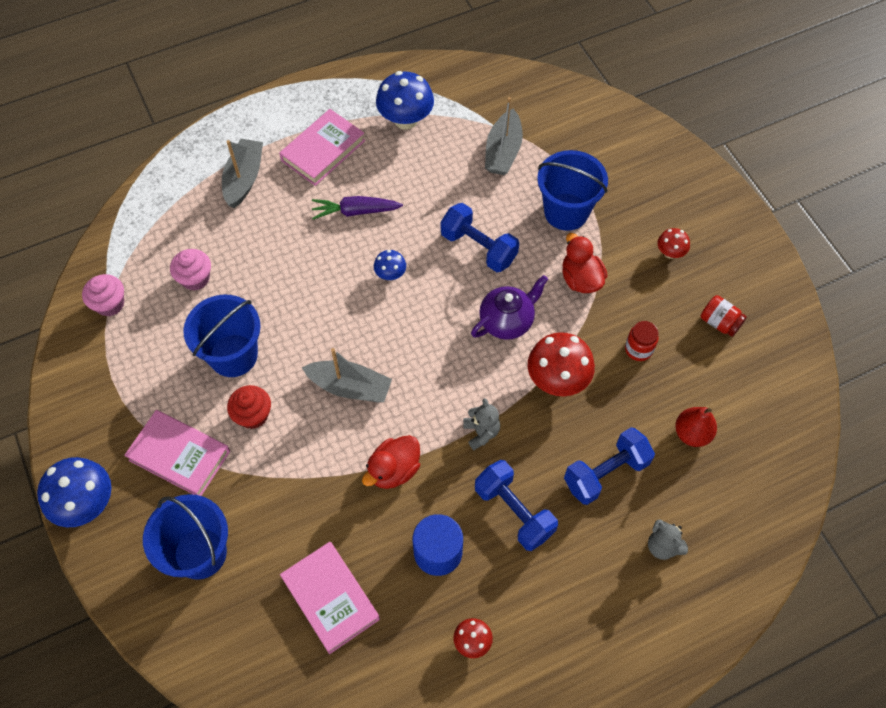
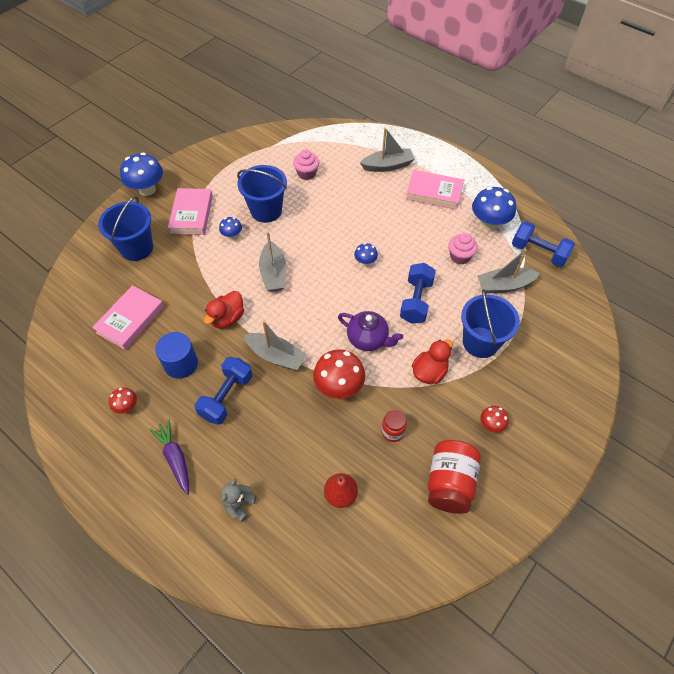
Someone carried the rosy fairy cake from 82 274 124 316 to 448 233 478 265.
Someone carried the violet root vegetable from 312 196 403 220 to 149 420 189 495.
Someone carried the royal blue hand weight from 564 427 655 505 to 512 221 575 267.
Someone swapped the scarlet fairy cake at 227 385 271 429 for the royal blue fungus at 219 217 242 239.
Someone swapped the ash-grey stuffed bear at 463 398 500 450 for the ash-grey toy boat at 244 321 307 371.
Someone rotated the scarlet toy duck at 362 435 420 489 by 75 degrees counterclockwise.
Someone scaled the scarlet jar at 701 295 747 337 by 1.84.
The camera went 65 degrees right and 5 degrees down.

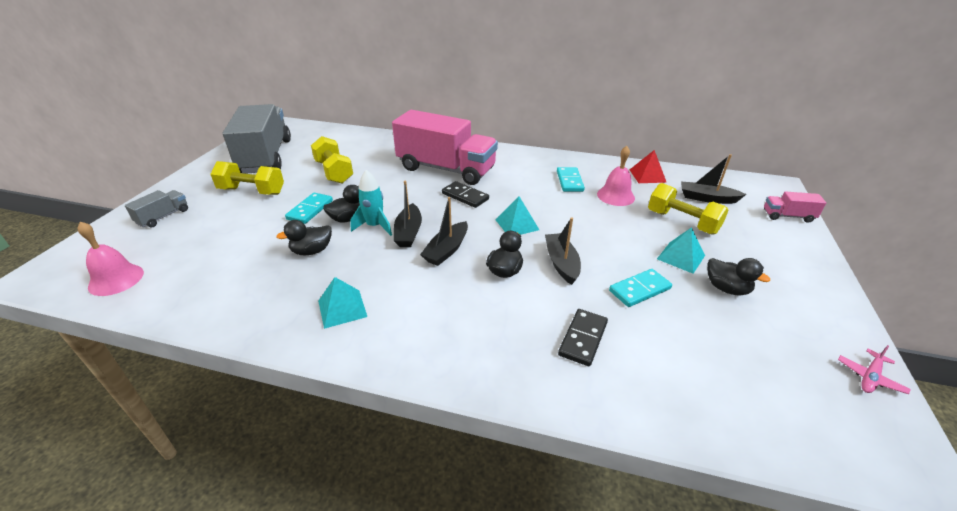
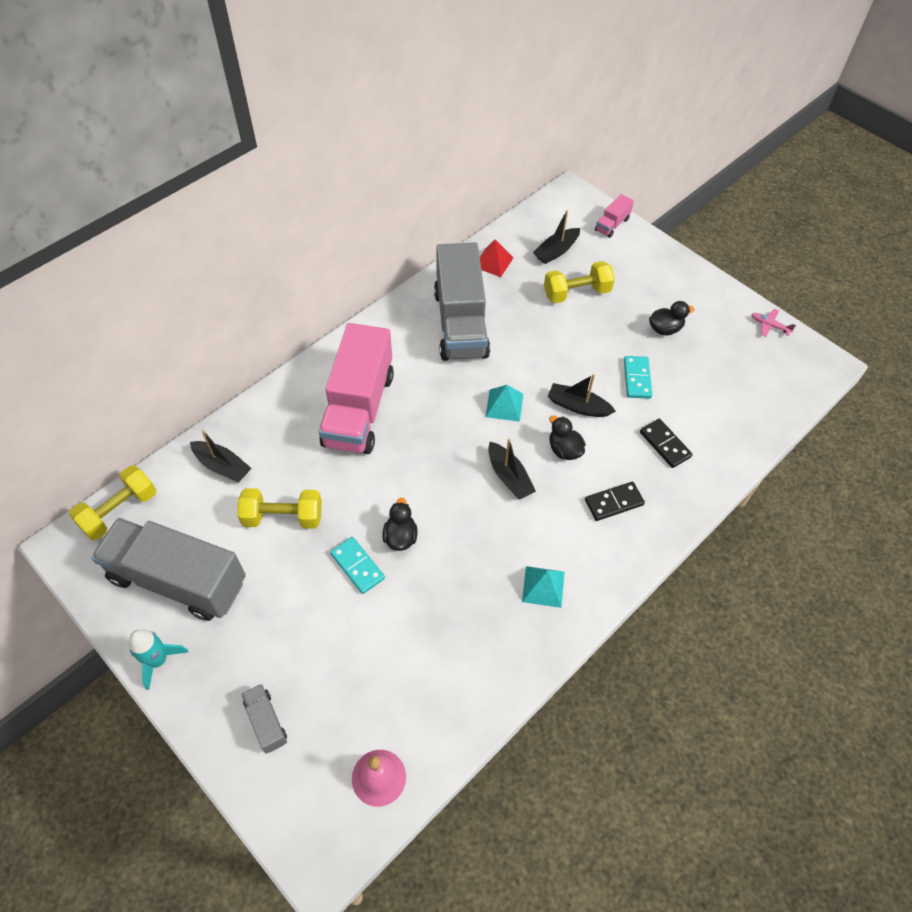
Someone took away the black toy duck at 276 220 332 255.
Someone took away the rosy school bell at 597 146 635 206.
Someone took away the aqua pyramid at 657 227 705 274.
Someone carried the yellow hand weight from 210 161 284 195 to 69 466 156 540.
Someone carried the aqua rocket from 350 170 392 236 to 129 629 188 690.
Someone carried the black toy boat from 394 181 422 247 to 190 430 252 483.
Someone carried the black domino from 442 181 489 208 to 585 482 645 521.
Someone swapped the aqua domino at 557 167 585 192 for the ash-grey lorry at 434 242 490 361.
Someone rotated the rosy lorry at 392 110 498 185 by 135 degrees clockwise.
Someone rotated the rosy aeroplane at 838 345 911 394 by 135 degrees clockwise.
The camera went 60 degrees left and 20 degrees up.

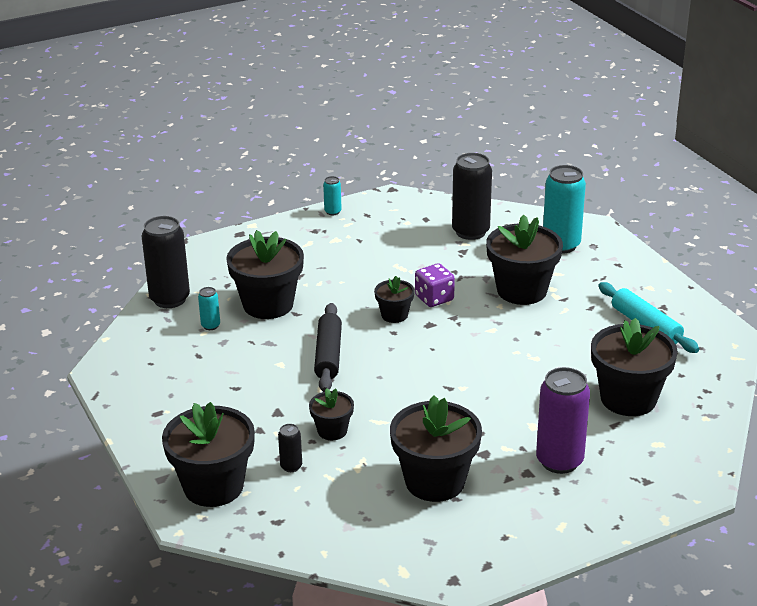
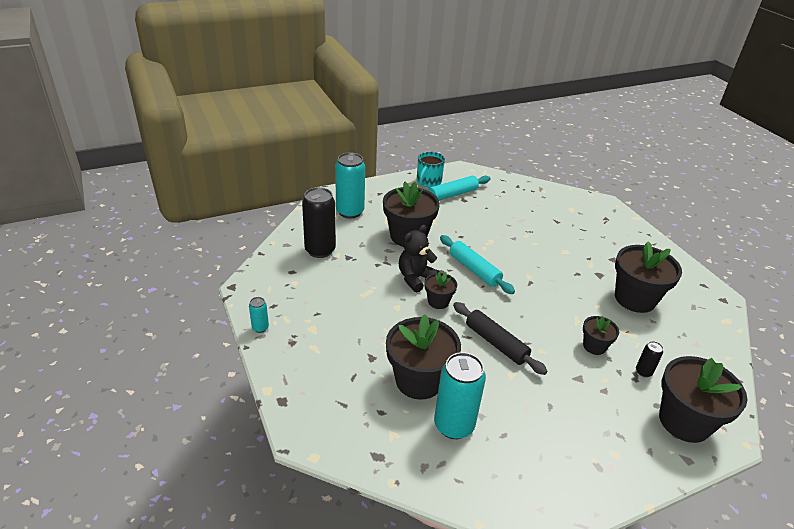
Someone took away the black tin at 141 216 190 308.
Someone took away the violet tin at 536 367 590 474.
Someone took away the black plant pot at 591 318 678 416.
Someone put down the aqua coffee mug at 417 152 445 187.
Someone put down the aqua dough roller at 440 235 515 294.
Someone swapped the violet die at 415 263 455 307 for the black stuffed bear at 399 225 439 292.
Someone rotated the black dough roller at 314 303 342 392 by 45 degrees clockwise.
Someone scaled the aqua tin at 198 287 220 330 by 2.15.
The camera went 90 degrees left and 5 degrees up.

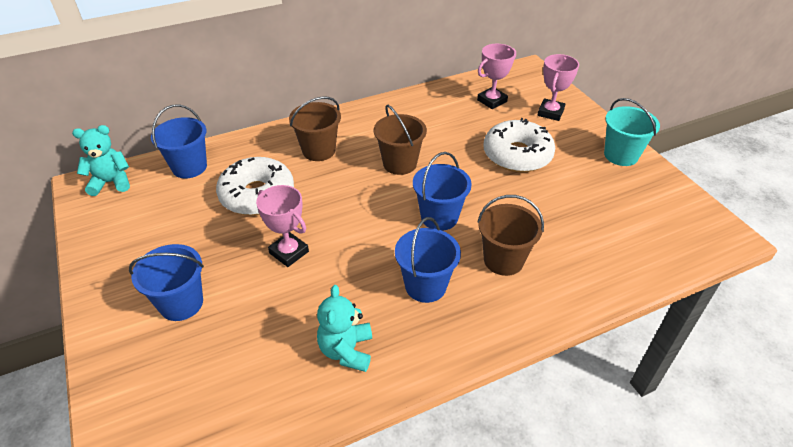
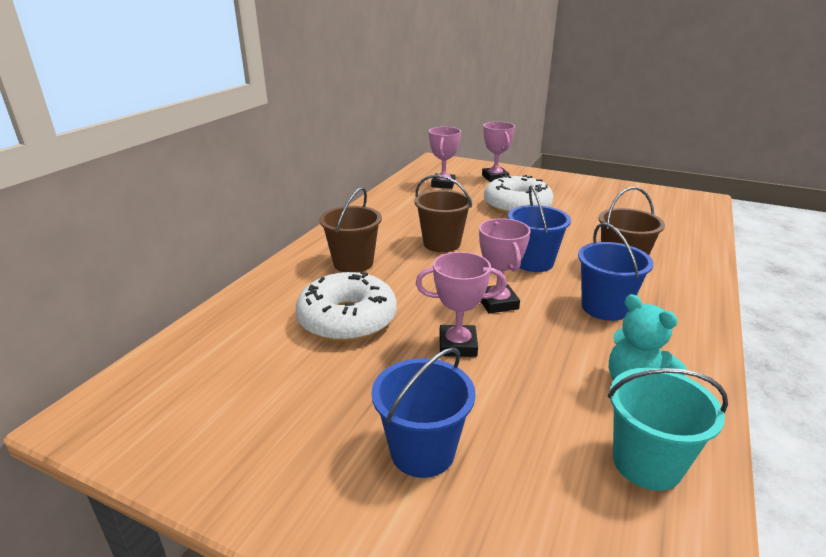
Someone took away the aqua stuffed bear at 72 125 130 196.
Someone took away the royal blue sand bucket at 151 104 207 178.
Someone put down the rosy award cup at 479 218 531 313.
Someone carried the aqua sand bucket from 604 98 660 166 to 608 368 728 491.
The camera went 40 degrees left and 15 degrees down.

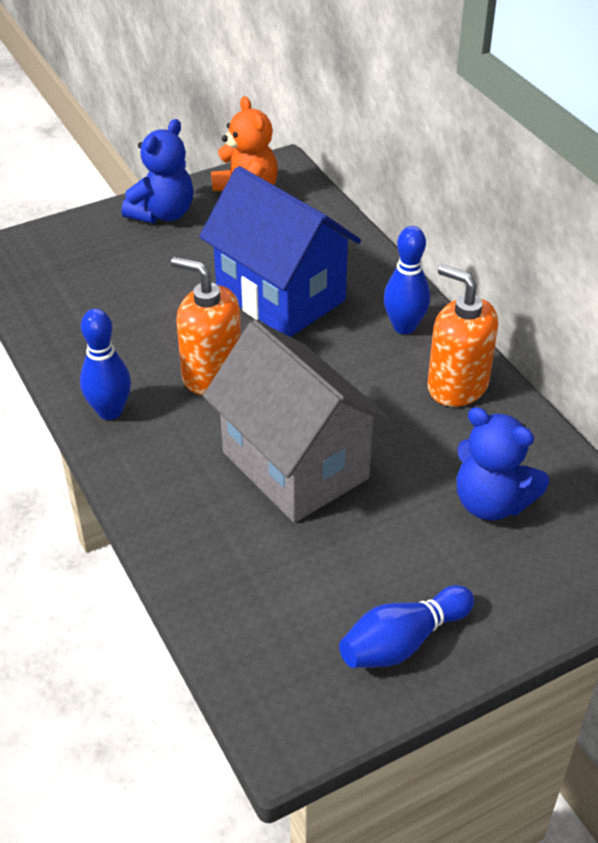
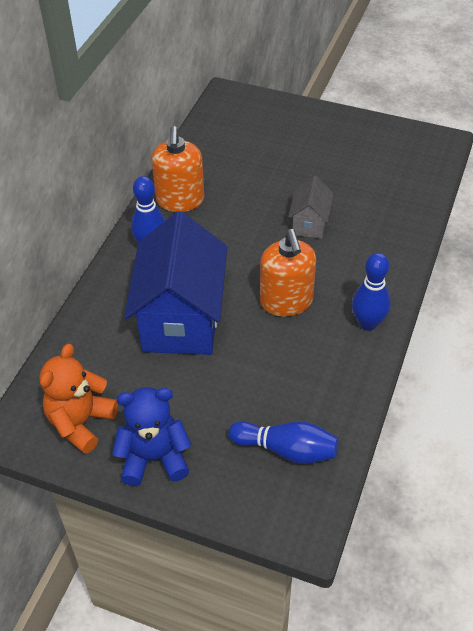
Someone took away the royal blue stuffed bear at 457 407 549 521.
Someone carried the royal blue skittle from 339 585 474 668 to 228 421 339 464.
Someone scaled the ash-grey house at 203 320 389 523 by 0.48.
The camera went 130 degrees left and 5 degrees up.

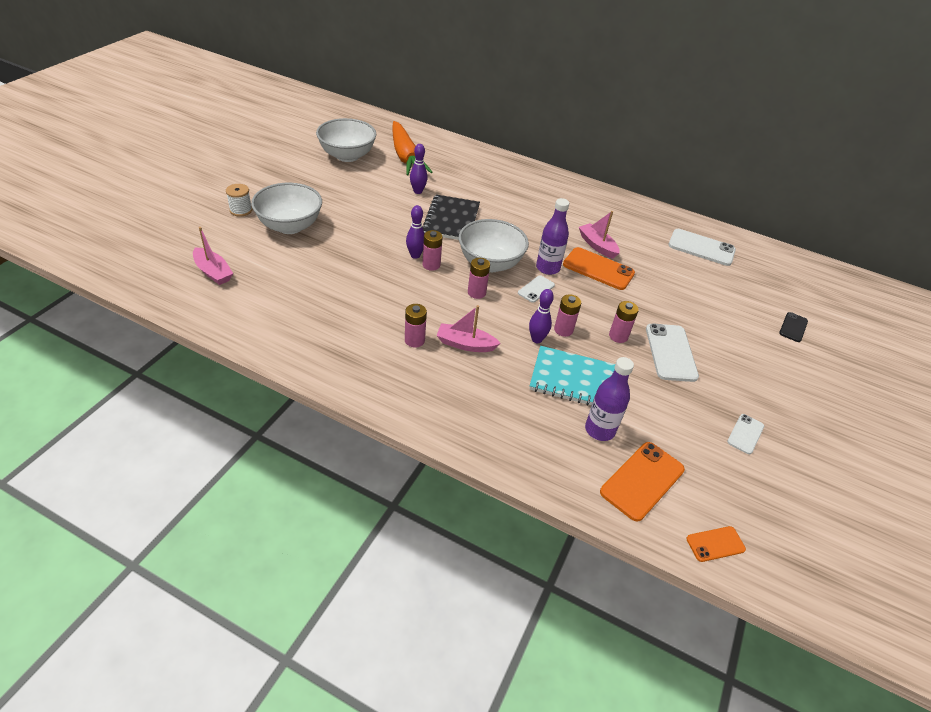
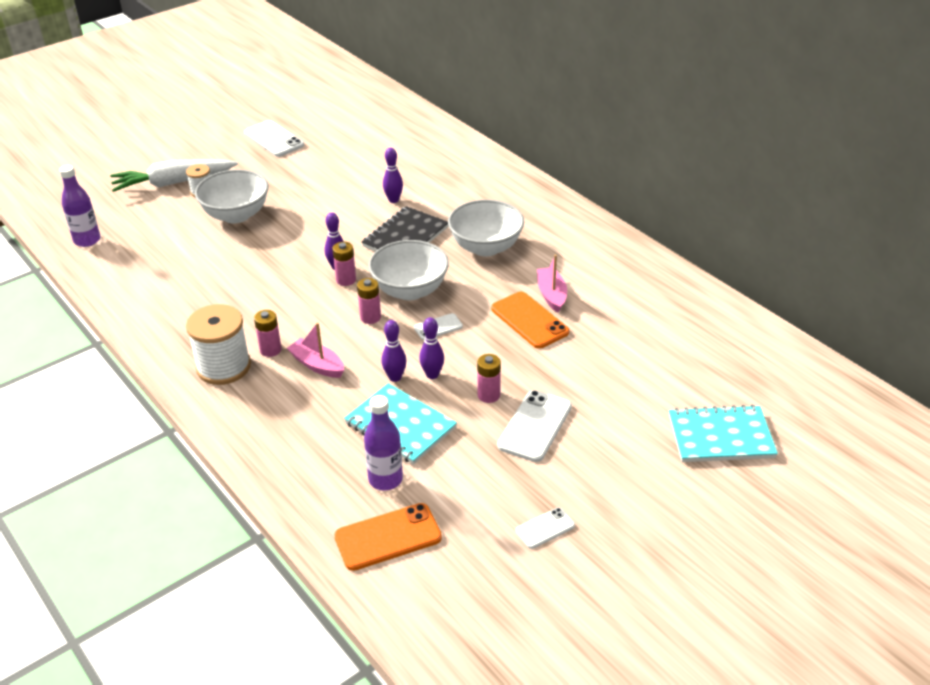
Someone took away the rosy toy boat at 193 227 233 285.
Someone took away the orange root vegetable at 392 121 432 176.
Someone took away the orange phone at 687 526 746 562.
Someone put down the white root vegetable at 110 159 238 192.
Someone put down the white reel of thread at 186 304 251 385.
Someone carried the white deep dish from 316 118 376 162 to 448 200 524 256.
Someone carried the violet flask from 536 198 569 275 to 59 165 100 247.
Someone carried the white phone from 668 229 736 266 to 244 120 304 157.
Someone swapped the rosy AA battery at 554 294 581 337 for the violet skittle at 419 317 444 379.
Someone swapped the black phone at 779 312 808 342 for the aqua notebook at 669 405 778 462.
The camera went 30 degrees right and 5 degrees down.

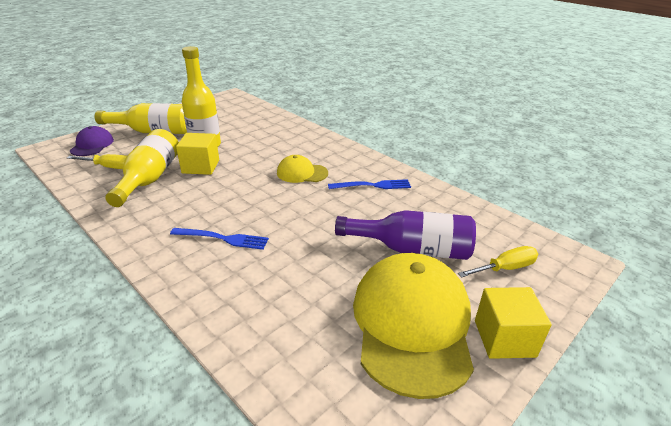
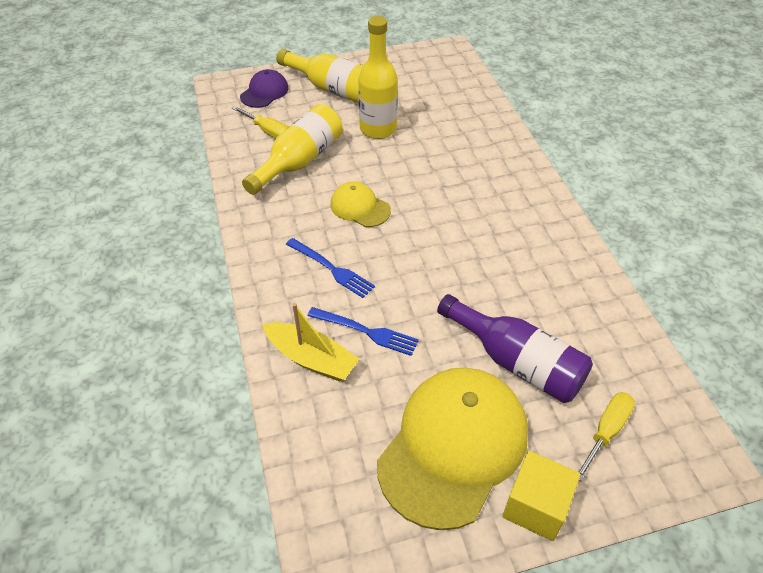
Someone took away the yellow cube at 176 133 219 175.
Someone put down the yellow toy boat at 262 303 359 381.
Someone carried the yellow peaked cap from 277 155 328 183 to 331 182 391 227.
Someone carried the royal blue dinner fork from 328 179 411 189 to 307 307 419 356.
Someone rotated the yellow hand screwdriver at 458 246 538 278 by 60 degrees counterclockwise.
The camera went 30 degrees right and 15 degrees up.

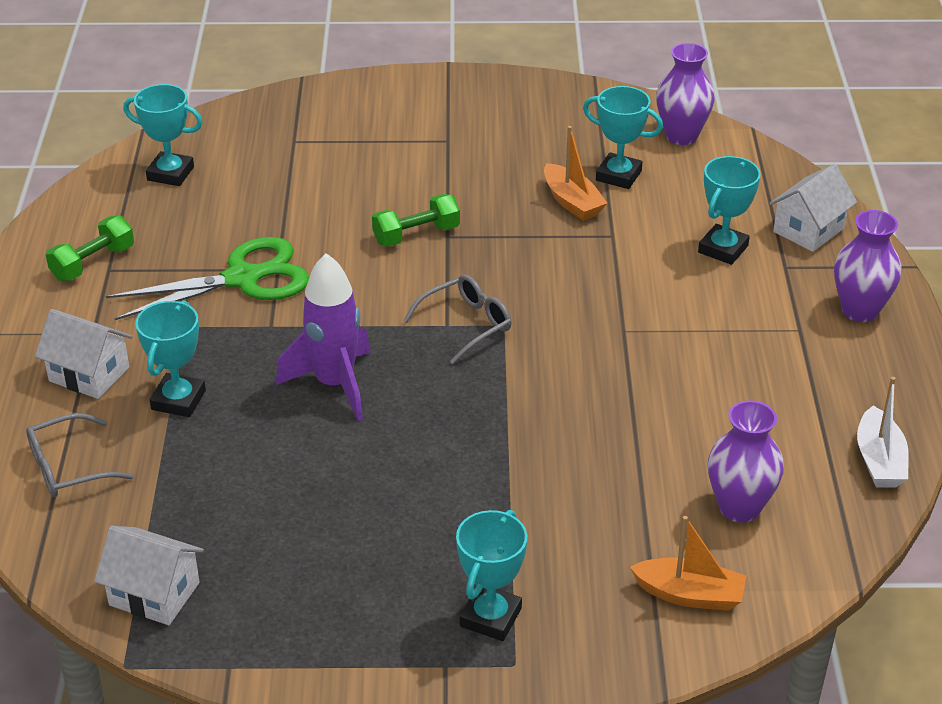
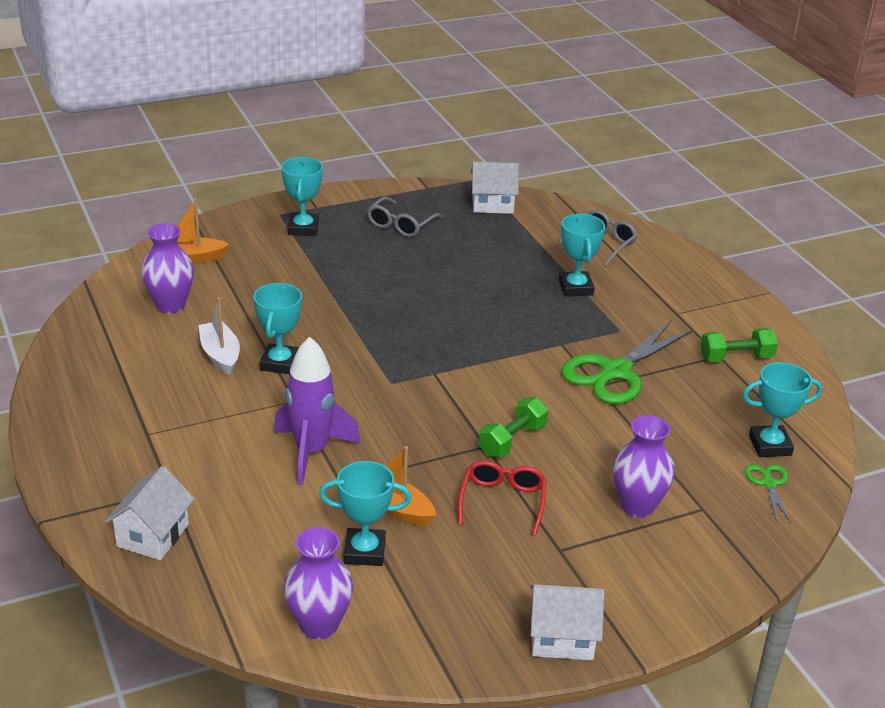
Someone put down the scarlet eyeglasses at 458 460 546 536.
Someone put down the leaf-green pair of scissors at 745 464 791 523.
Someone carried the white house from 35 309 133 399 to 531 584 605 660.
Someone carried the violet rocket from 276 253 371 421 to 274 336 360 486.
Someone carried the ash-grey eyeglasses from 403 274 512 364 to 367 197 443 237.
Someone carried the aqua award cup from 698 156 761 265 to 254 283 302 374.
Someone carried the violet flower vase from 834 210 902 322 to 613 415 675 518.
Someone carried the white toy boat from 857 377 909 488 to 199 297 240 375.
Someone rotated the leaf-green hand weight at 46 215 134 281 by 60 degrees clockwise.
The camera went 155 degrees right and 5 degrees down.

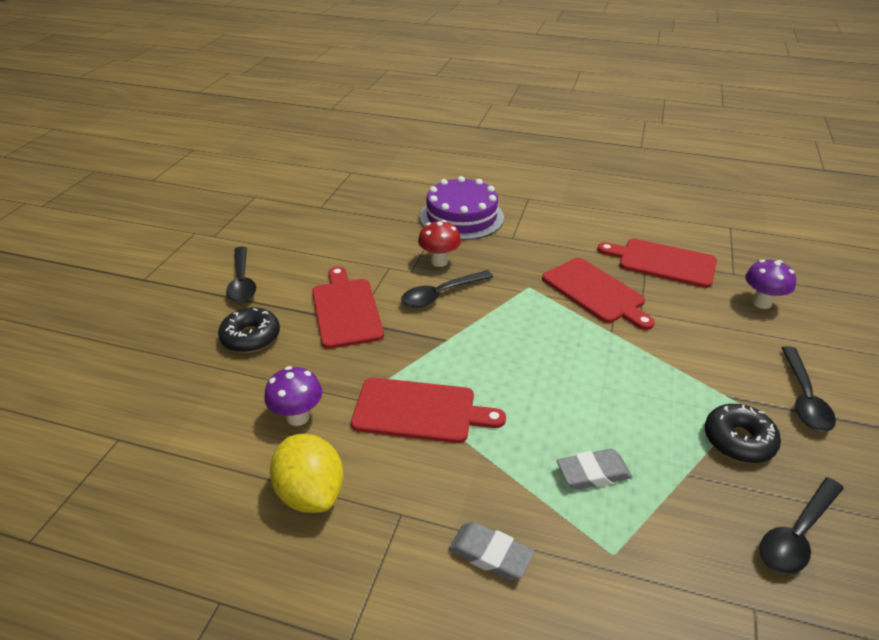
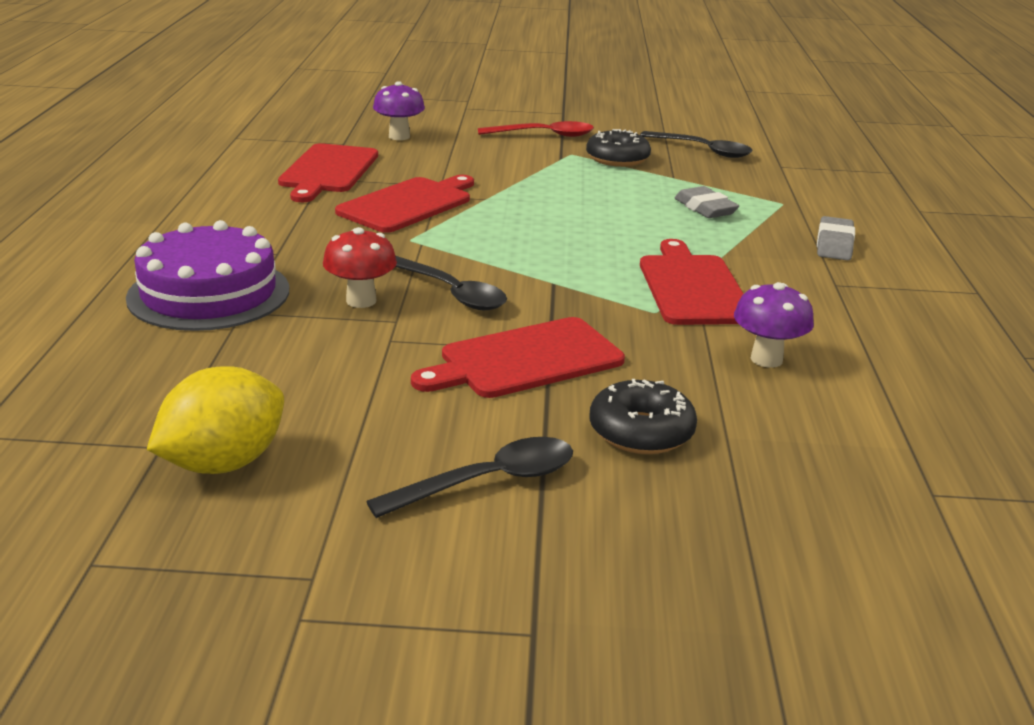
Someone carried the yellow lemon from 270 434 344 513 to 147 366 284 474.
Someone repainted the black teaspoon at 782 346 836 432, which became the scarlet teaspoon at 478 121 594 137.
The camera went 105 degrees left and 10 degrees down.

